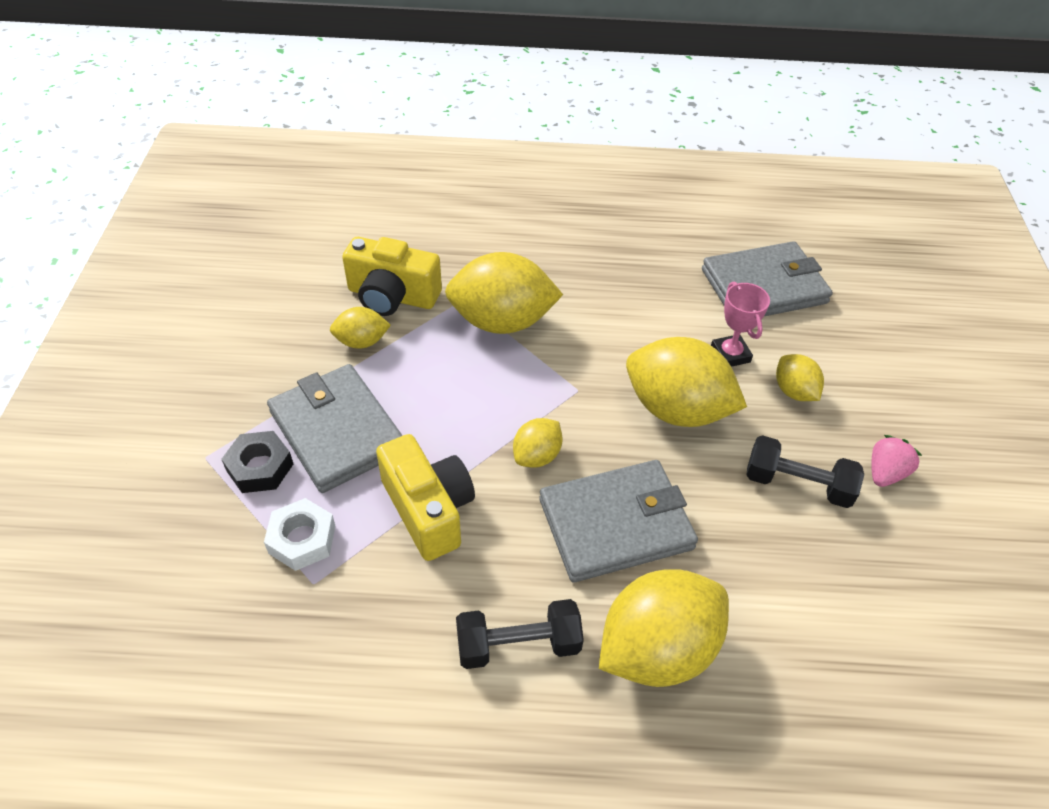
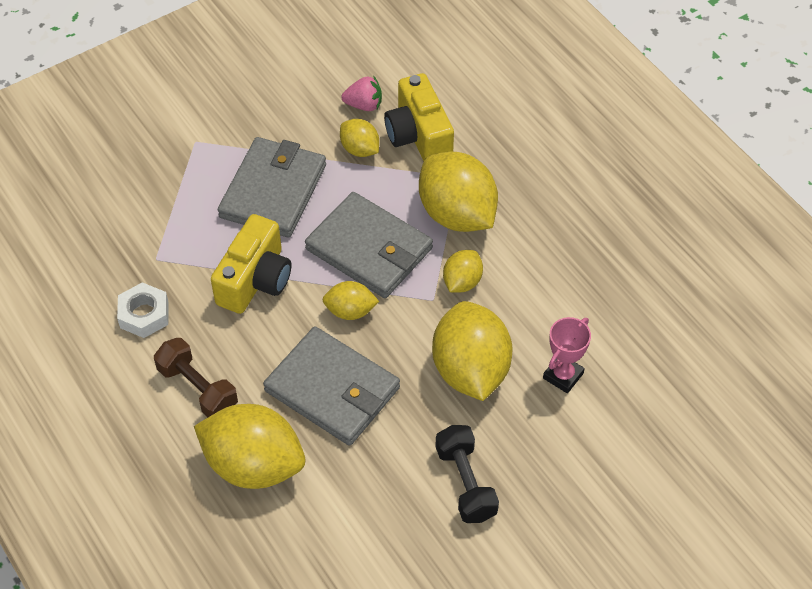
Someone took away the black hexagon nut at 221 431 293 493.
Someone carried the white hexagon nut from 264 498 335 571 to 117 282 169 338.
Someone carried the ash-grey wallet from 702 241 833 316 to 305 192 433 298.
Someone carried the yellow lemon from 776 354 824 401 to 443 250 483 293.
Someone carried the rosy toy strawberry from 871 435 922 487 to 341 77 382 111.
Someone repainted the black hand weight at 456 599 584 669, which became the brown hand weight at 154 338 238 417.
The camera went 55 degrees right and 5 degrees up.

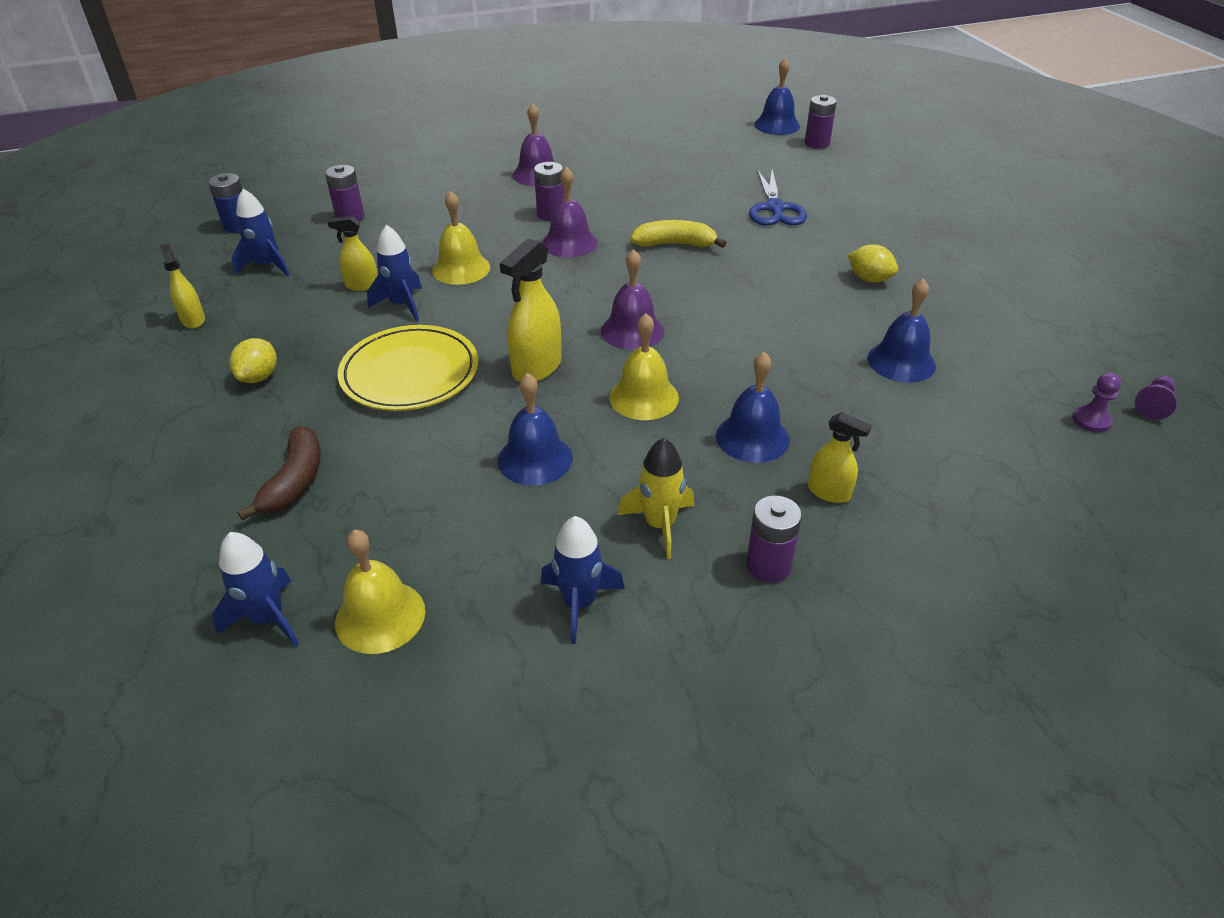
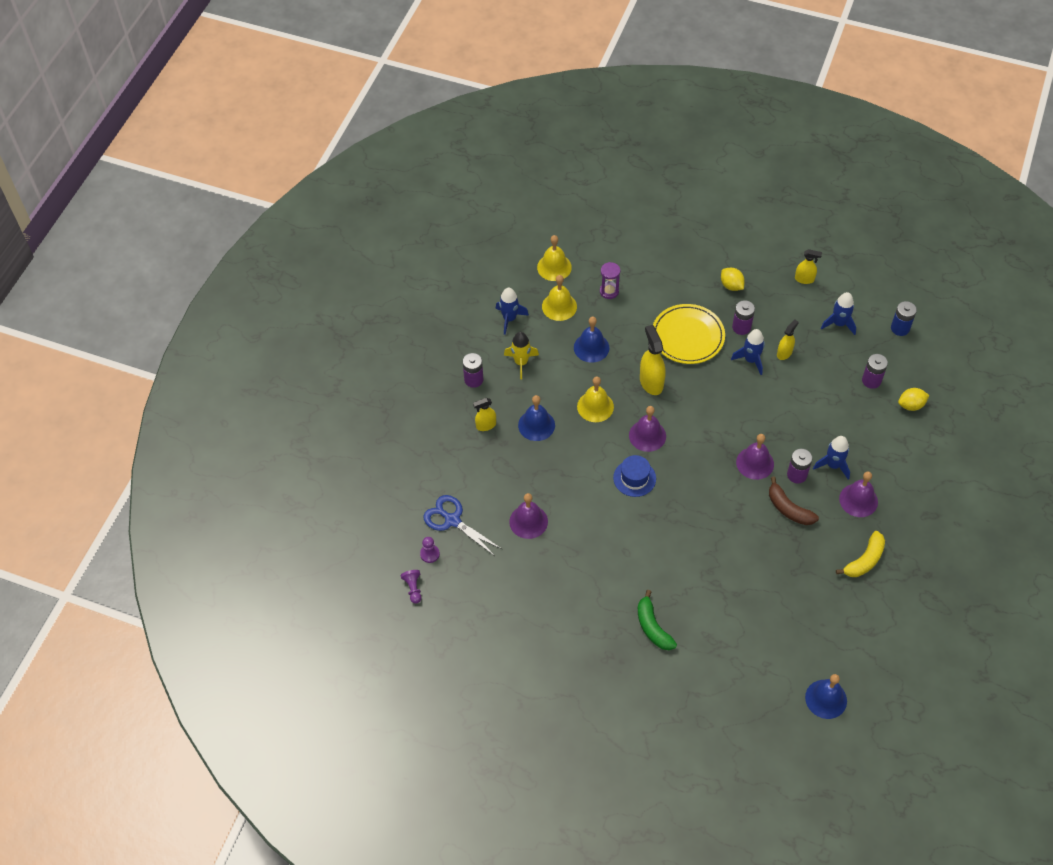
Someone put down the violet sand timer at 600 262 620 299.
Someone put down the royal blue tall hat at 613 455 656 497.
Someone put down the leaf-green banana fruit at 638 590 677 650.
Someone carried the royal blue rocket from 212 532 299 647 to 813 436 850 479.
Someone carried the brown banana fruit from 237 426 321 520 to 769 476 819 525.
Someone carried the yellow school bell from 432 191 490 285 to 542 275 577 321.
Someone carried the yellow banana fruit from 630 220 726 248 to 836 531 885 577.
Someone carried the royal blue pair of scissors from 749 170 807 225 to 423 495 503 556.
Someone carried the violet AA battery from 805 95 837 149 to 732 300 755 335.
Someone carried the yellow lemon from 848 244 898 283 to 898 388 930 411.
Someone repainted the royal blue school bell at 867 278 936 383, which became the violet school bell at 509 493 548 539.
The camera went 130 degrees right and 15 degrees up.

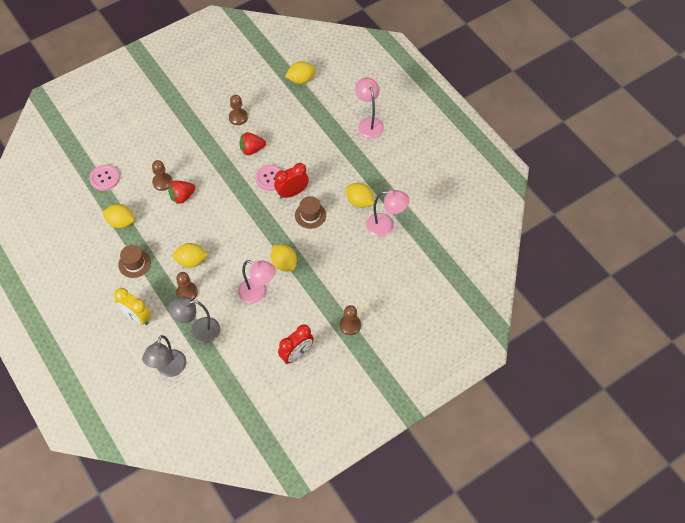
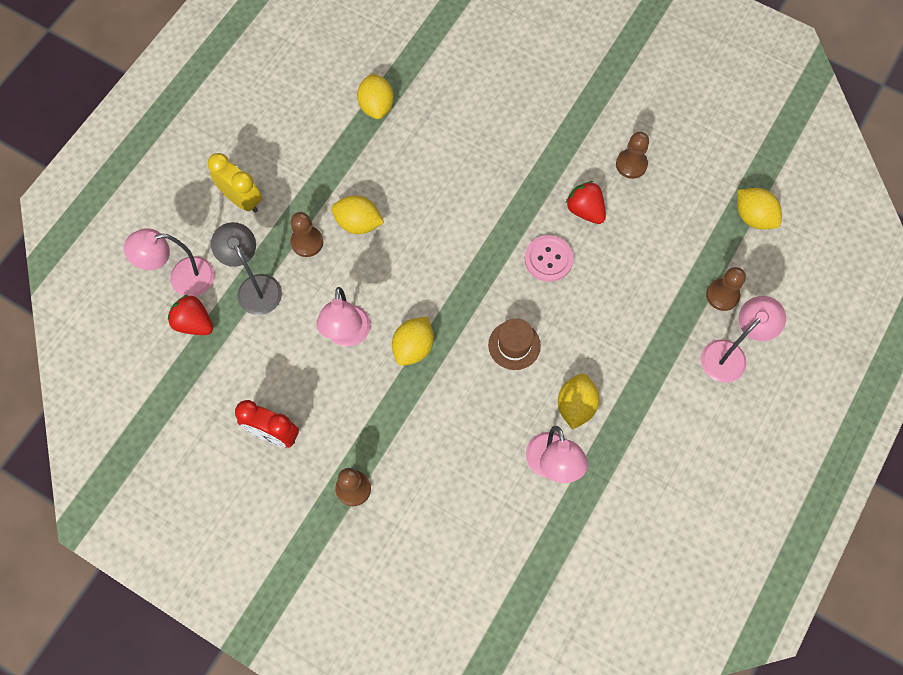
Someone took away the rosy shirt button at 89 164 120 191.
Someone took away the brown tall hat at 118 245 151 278.
Someone took away the scarlet alarm clock at 274 163 309 199.
Someone carried the brown pawn from 152 160 173 191 to 706 267 746 311.
Someone carried the scarlet toy strawberry from 168 181 195 204 to 168 294 213 335.
Someone repainted the ash-grey desk lamp at 142 335 186 377, which became the rosy desk lamp at 124 228 215 297.
Someone rotated the yellow alarm clock at 114 288 151 325 by 120 degrees clockwise.
Someone rotated the yellow lemon at 172 243 208 268 by 45 degrees counterclockwise.
The camera went 65 degrees right and 10 degrees up.

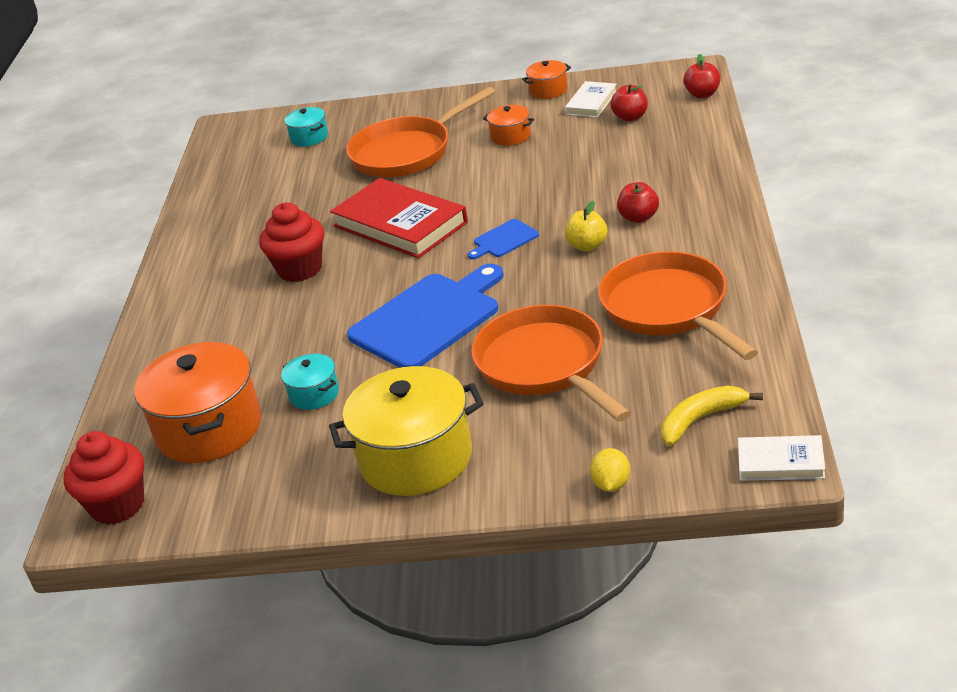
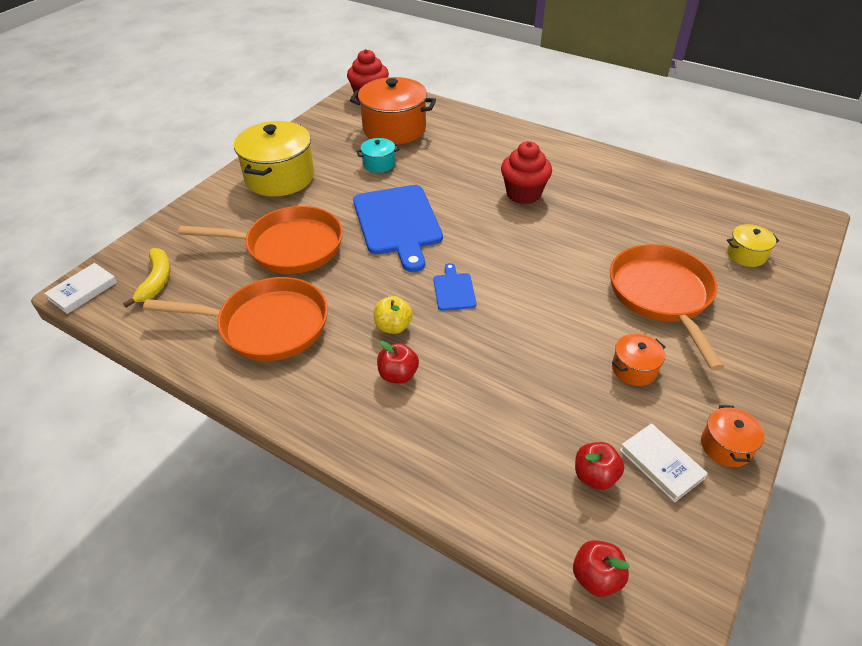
Someone took away the scarlet hardback at 330 178 468 258.
Someone took away the yellow lemon at 590 448 630 492.
Someone repainted the aqua stockpot at 284 107 328 147, which became the yellow stockpot at 727 224 779 267.
The camera went 115 degrees right and 10 degrees up.

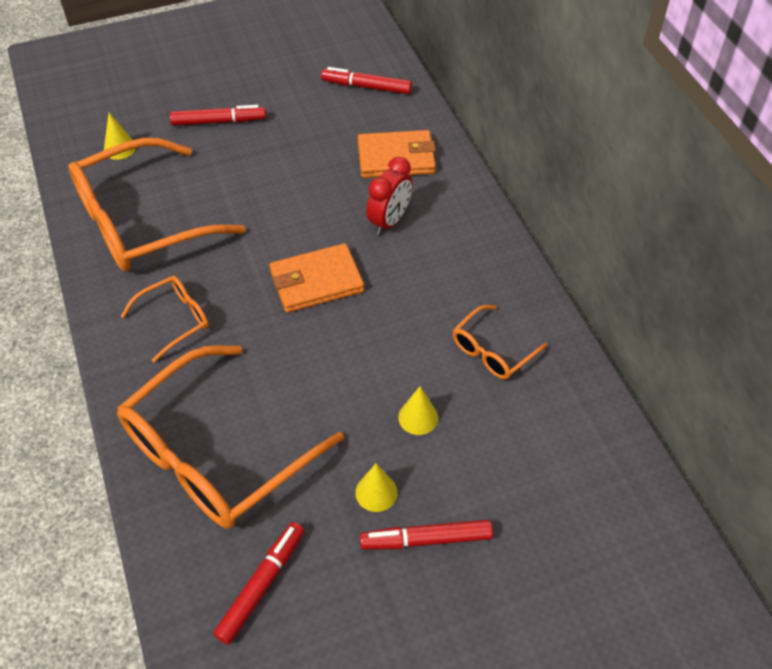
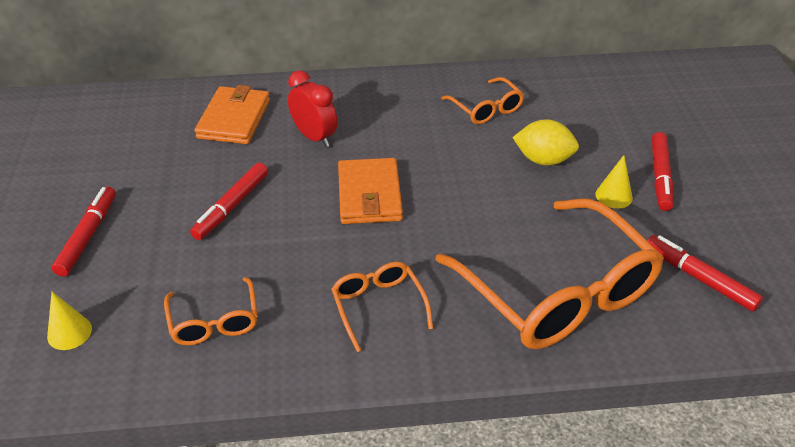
Someone carried the scarlet marker from 321 67 412 94 to 190 162 268 240.
Someone swapped the yellow solid cone at 398 386 438 435 for the yellow lemon at 512 119 579 165.
Someone scaled the orange eyeglasses at 68 138 246 271 by 0.47.
The camera went 75 degrees left and 10 degrees down.

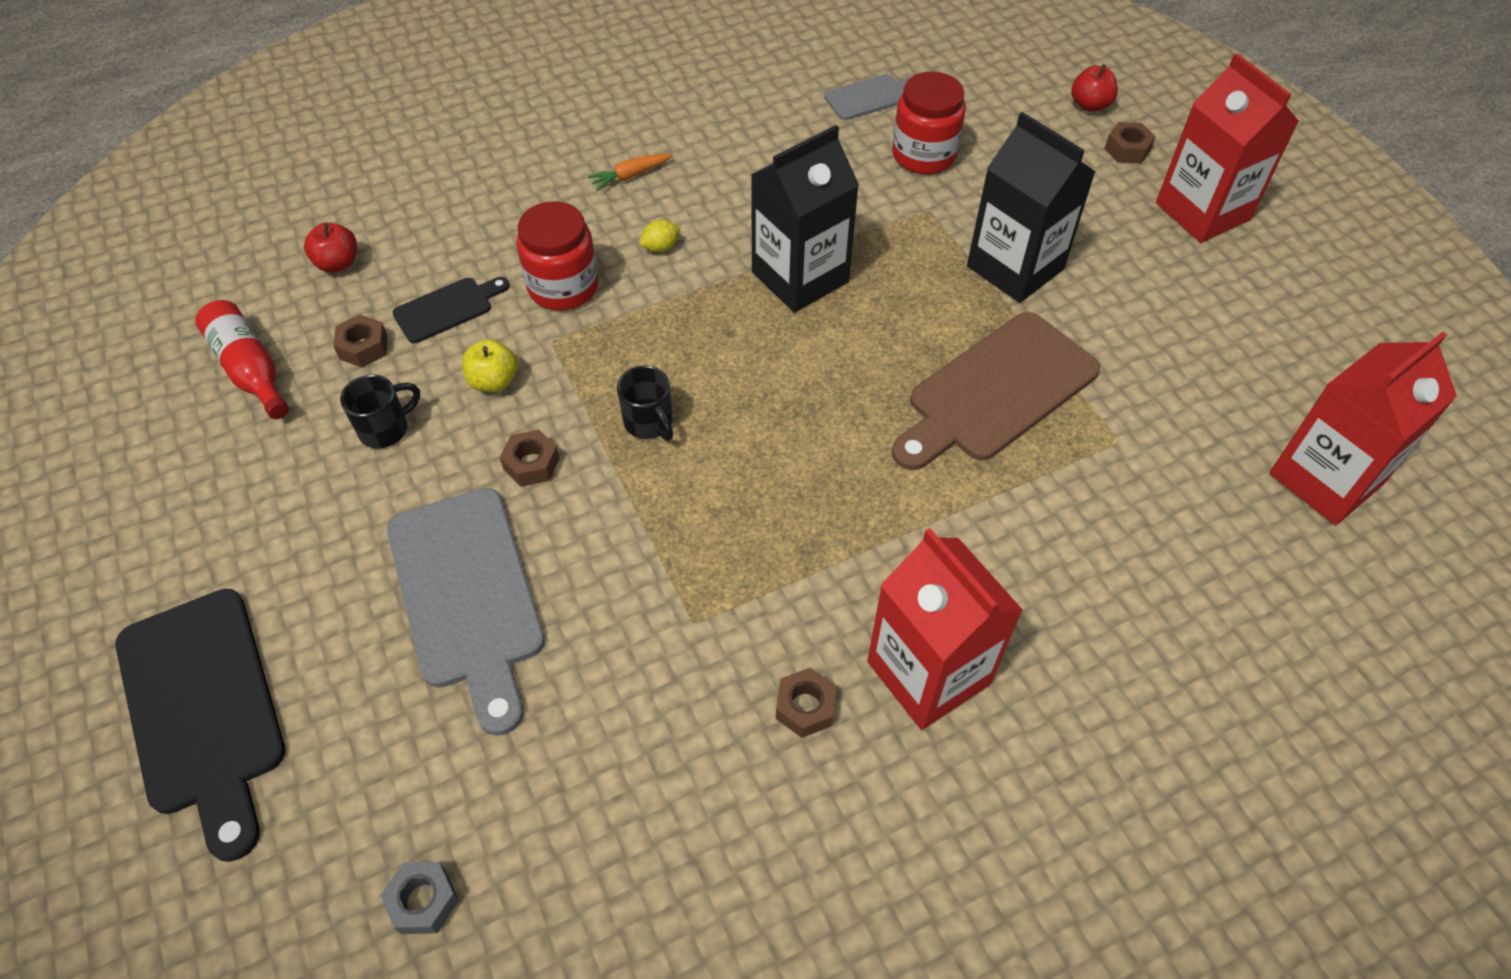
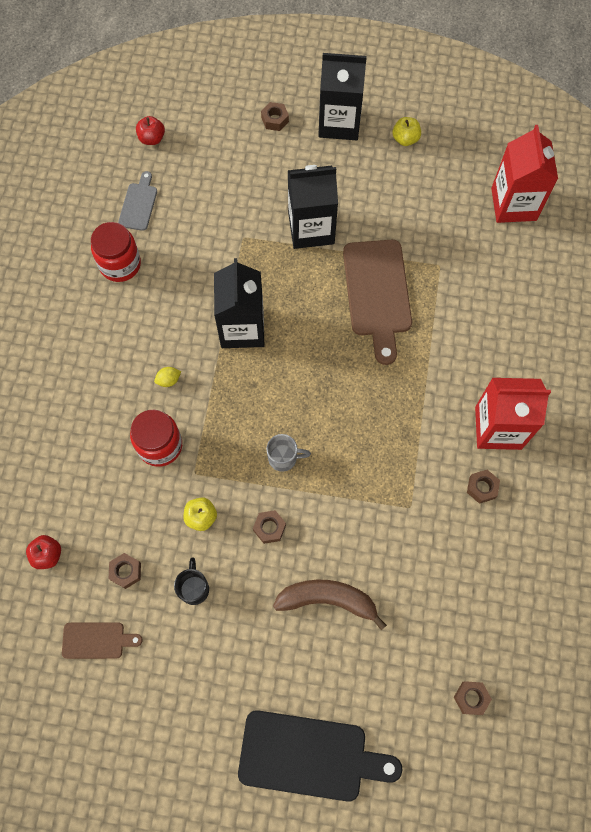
Someone took away the black chopping board at 392 277 510 343.
Someone took away the orange root vegetable at 587 154 672 191.
Someone put down the yellow apple at 393 117 421 146.
Someone carried the scarlet jar from 892 72 966 174 to 91 222 141 282.
Someone carried the scarlet apple from 1071 64 1118 112 to 136 116 165 145.
Someone swapped the scarlet flask at 195 300 289 419 for the brown chopping board at 62 622 143 659.
Someone swapped the ash-grey chopping board at 387 488 545 736 for the brown banana fruit at 273 580 387 630.
Someone repainted the ash-grey hexagon nut at 380 862 459 934, which became the brown hexagon nut at 454 681 492 715.
Someone repainted the black coffee mug at 617 366 673 441, which became the ash-grey coffee mug at 266 434 311 472.
Someone repainted the scarlet milk carton at 1156 53 1299 243, which became the black milk carton at 318 53 367 140.
Someone rotated the yellow lemon at 640 220 680 252 by 60 degrees clockwise.
The camera went 55 degrees left and 15 degrees up.

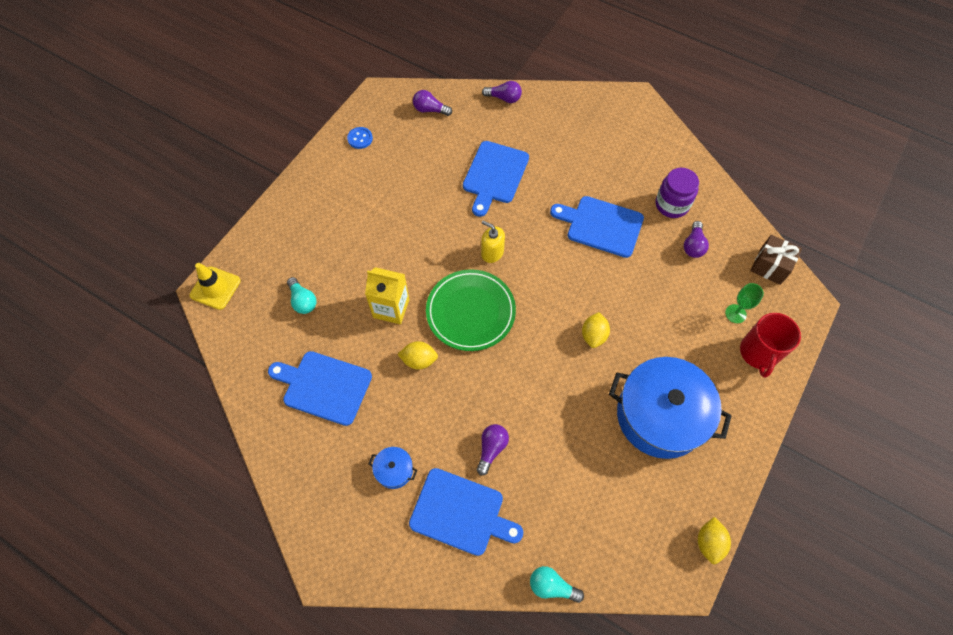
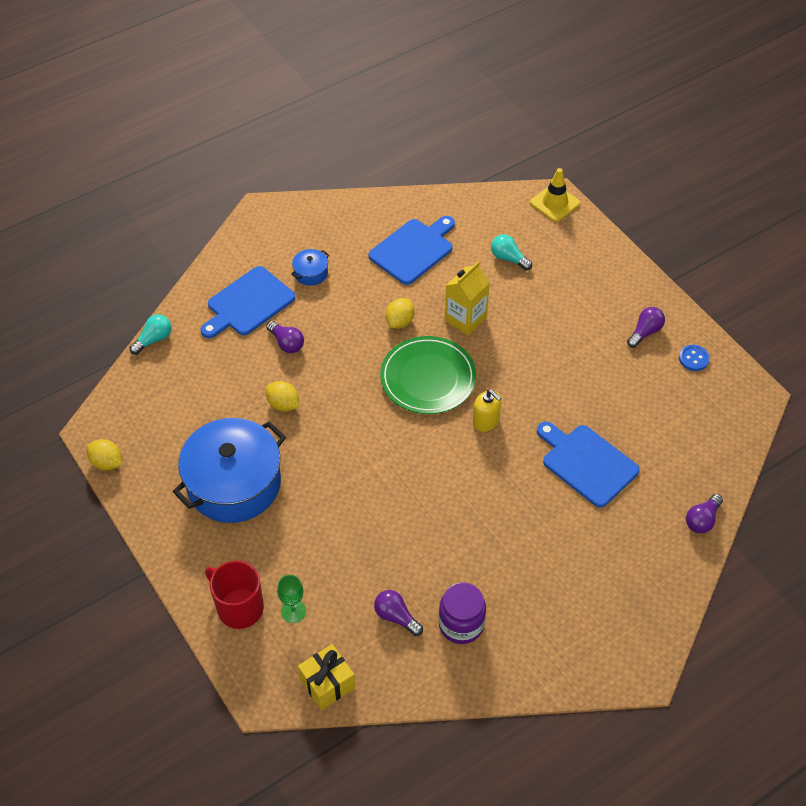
Someone took away the royal blue chopping board at 550 196 644 258.
Someone carried the violet bulb from 413 90 452 116 to 627 307 665 348.
Someone carried the yellow lemon from 582 312 610 348 to 266 381 299 412.
Someone repainted the brown present at 750 235 802 285, which became the yellow present at 298 644 355 710.
Someone rotated the aqua bulb at 287 277 316 314 by 45 degrees clockwise.
Someone rotated the yellow pump bottle at 481 220 505 263 by 75 degrees clockwise.
The camera went 115 degrees right and 10 degrees down.

